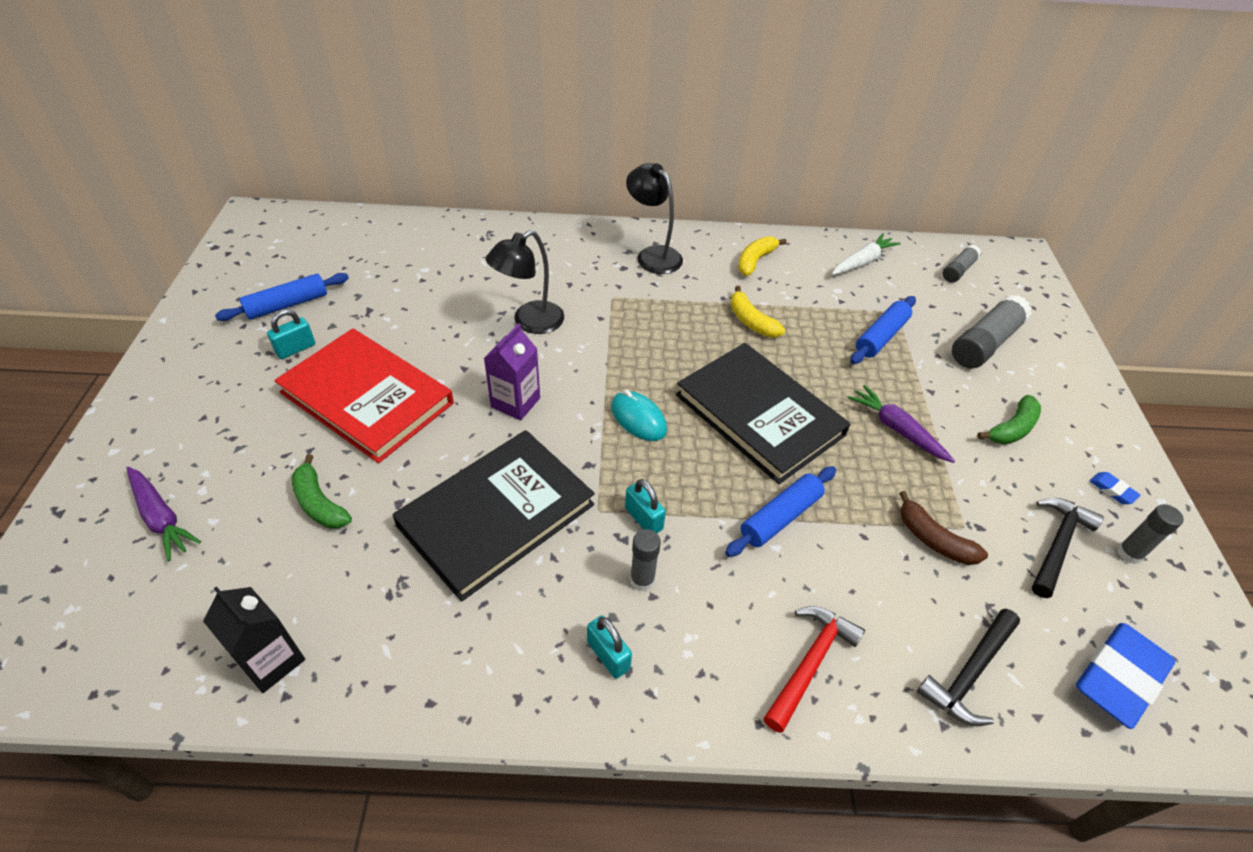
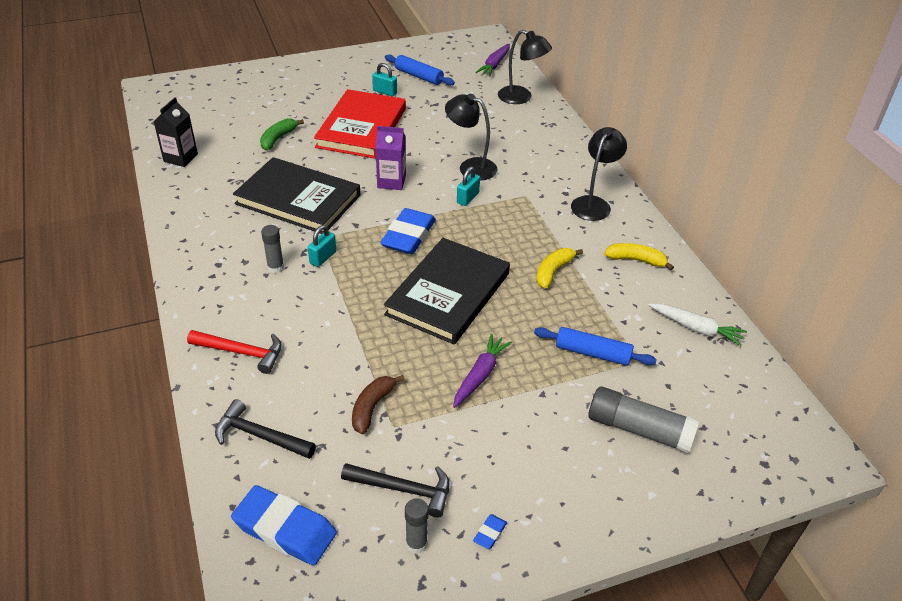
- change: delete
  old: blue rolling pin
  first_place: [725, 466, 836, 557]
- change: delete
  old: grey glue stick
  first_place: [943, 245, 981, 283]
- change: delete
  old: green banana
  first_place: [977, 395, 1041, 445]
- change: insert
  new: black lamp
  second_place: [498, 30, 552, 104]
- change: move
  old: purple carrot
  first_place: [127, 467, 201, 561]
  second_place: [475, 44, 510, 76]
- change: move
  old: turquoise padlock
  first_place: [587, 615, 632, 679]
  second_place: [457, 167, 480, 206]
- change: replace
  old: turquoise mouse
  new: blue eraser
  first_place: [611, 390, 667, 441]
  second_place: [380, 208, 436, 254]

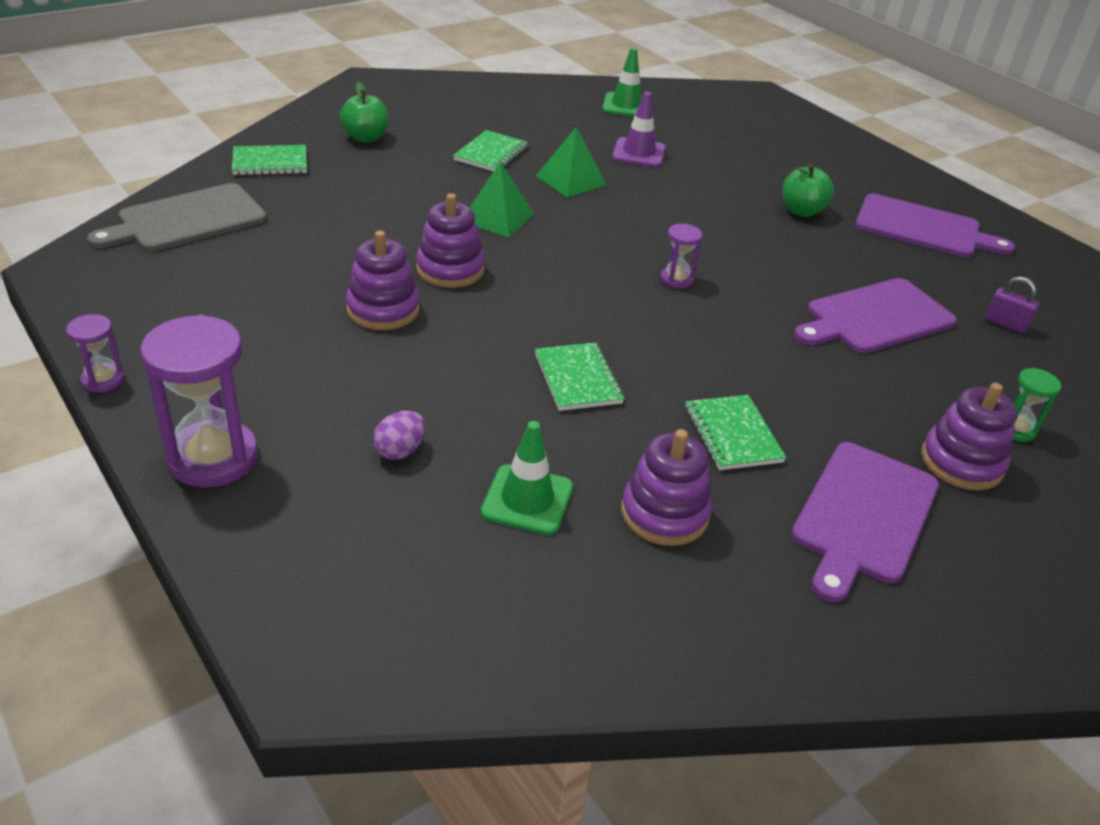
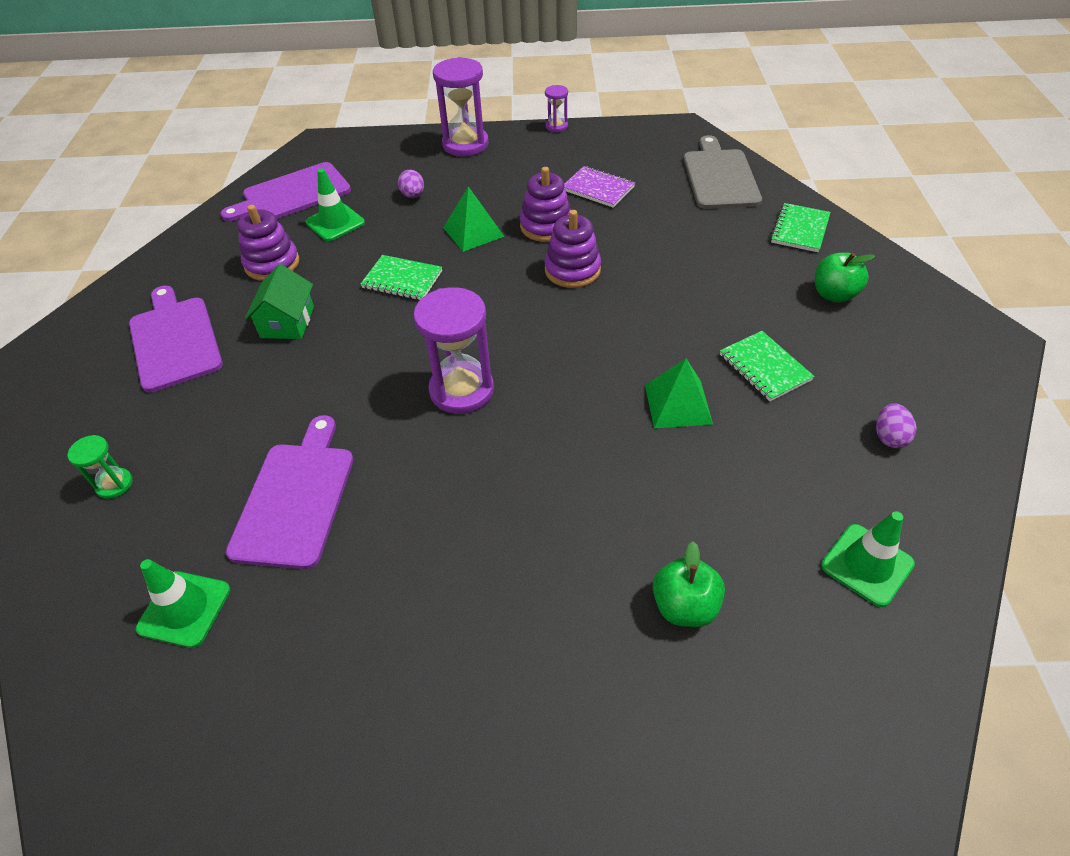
- change: delete
  old: purple traffic cone
  first_place: [612, 92, 666, 167]
- change: delete
  old: purple stacking toy
  first_place: [921, 383, 1017, 491]
- change: insert
  new: purple notebook
  second_place: [564, 166, 635, 208]
- change: insert
  new: purple egg
  second_place: [876, 403, 917, 448]
- change: move
  old: green pyramid
  first_place: [470, 162, 534, 237]
  second_place: [443, 186, 505, 252]
- change: move
  old: green apple
  first_place: [783, 164, 834, 217]
  second_place: [653, 542, 725, 627]
- change: move
  old: purple cutting board
  first_place: [855, 194, 1015, 258]
  second_place: [221, 162, 351, 221]
- change: replace
  old: green notebook
  new: green house
  first_place: [685, 395, 786, 470]
  second_place: [245, 264, 314, 339]
- change: replace
  old: purple padlock
  new: green traffic cone
  first_place: [985, 276, 1039, 334]
  second_place: [136, 559, 230, 648]
- change: resize
  old: purple hourglass
  first_place: [661, 224, 703, 289]
  second_place: [413, 287, 494, 414]
  factor: 2.01

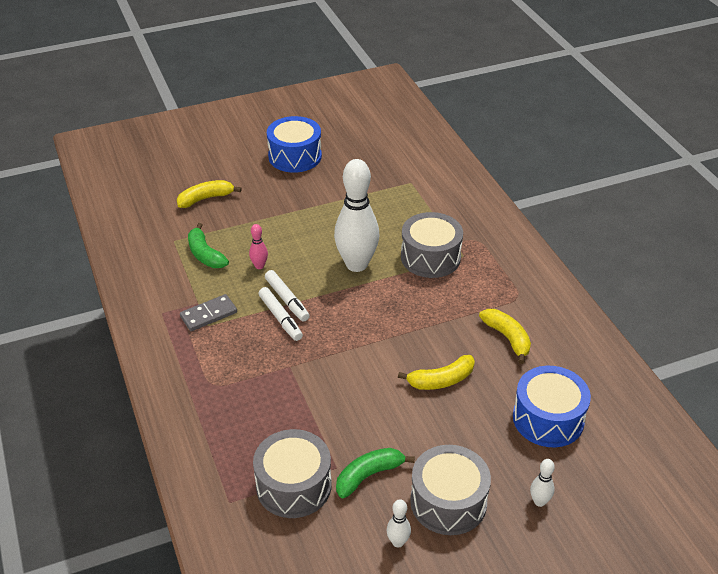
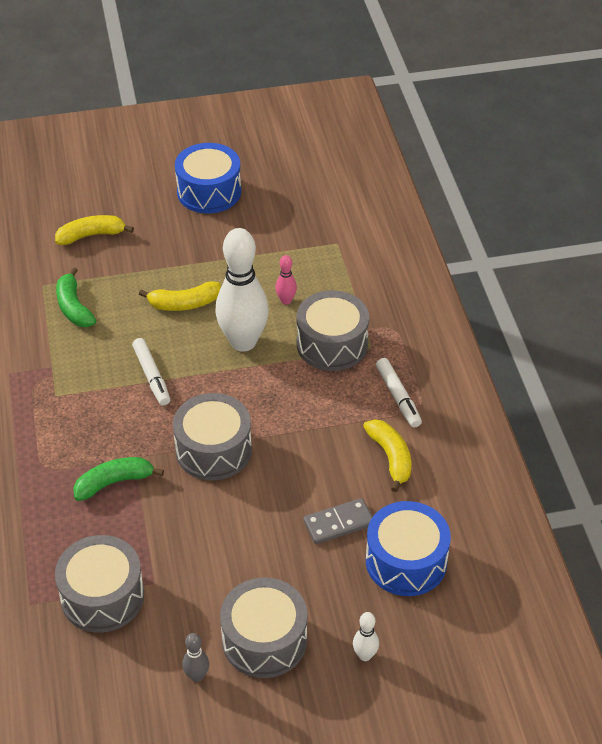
- change: insert
  new: grey drum
  second_place: [173, 393, 252, 481]
- change: move
  old: grey domino
  first_place: [180, 294, 237, 331]
  second_place: [303, 498, 372, 544]
- change: move
  old: pink bowling pin
  first_place: [249, 224, 268, 269]
  second_place: [275, 255, 297, 305]
- change: move
  old: white marker
  first_place: [258, 287, 303, 341]
  second_place: [376, 358, 422, 428]
- change: move
  old: green banana
  first_place: [336, 448, 415, 498]
  second_place: [73, 457, 164, 501]
- change: move
  old: yellow banana
  first_place: [398, 355, 475, 390]
  second_place: [139, 281, 221, 311]
- change: recolor
  old: white bowling pin
  new: grey bowling pin
  first_place: [386, 499, 411, 548]
  second_place: [182, 633, 209, 682]

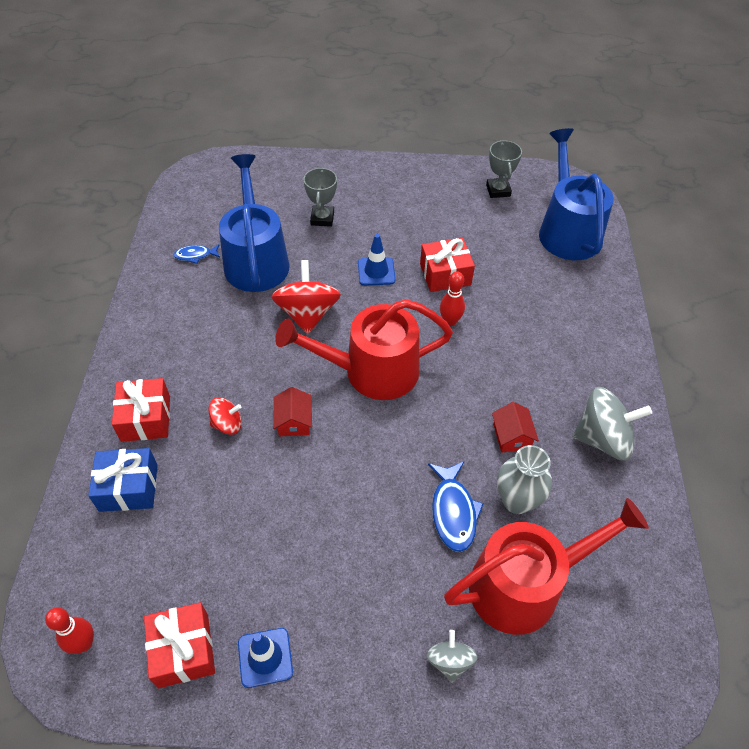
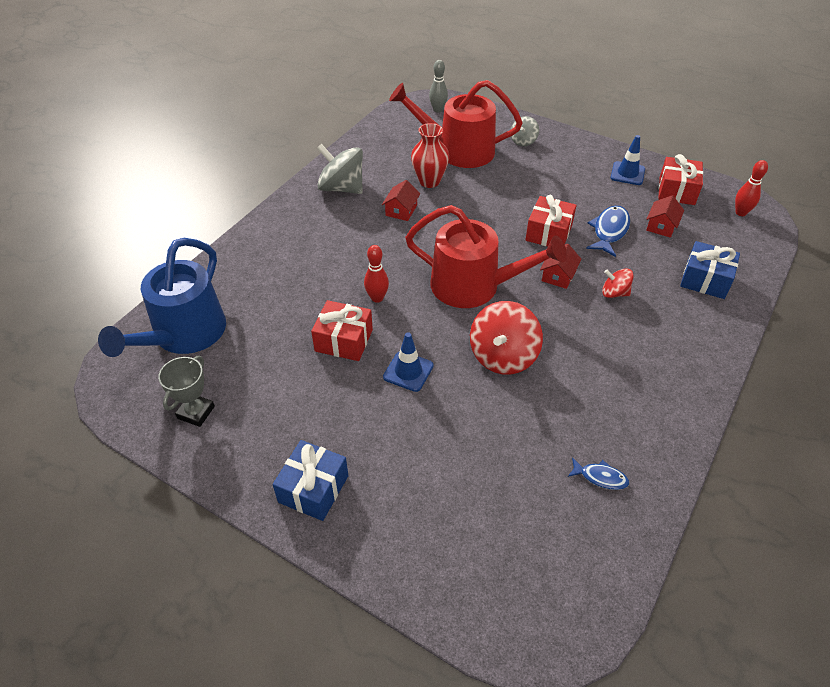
- change: delete
  old: blue watering can
  first_place: [219, 154, 289, 292]
- change: delete
  old: grey trophy
  first_place: [304, 167, 337, 227]
- change: insert
  new: blue gift
  second_place: [273, 440, 348, 521]
- change: insert
  new: grey bowling pin
  second_place: [429, 60, 448, 113]
- change: insert
  new: red house
  second_place: [646, 195, 684, 238]
- change: move
  old: red gift
  first_place: [112, 378, 170, 442]
  second_place: [525, 195, 577, 246]
- change: move
  old: blue fish
  first_place: [428, 461, 484, 552]
  second_place: [586, 206, 630, 257]
- change: recolor
  old: grey vase
  new: red vase
  first_place: [497, 445, 552, 514]
  second_place: [411, 123, 449, 188]

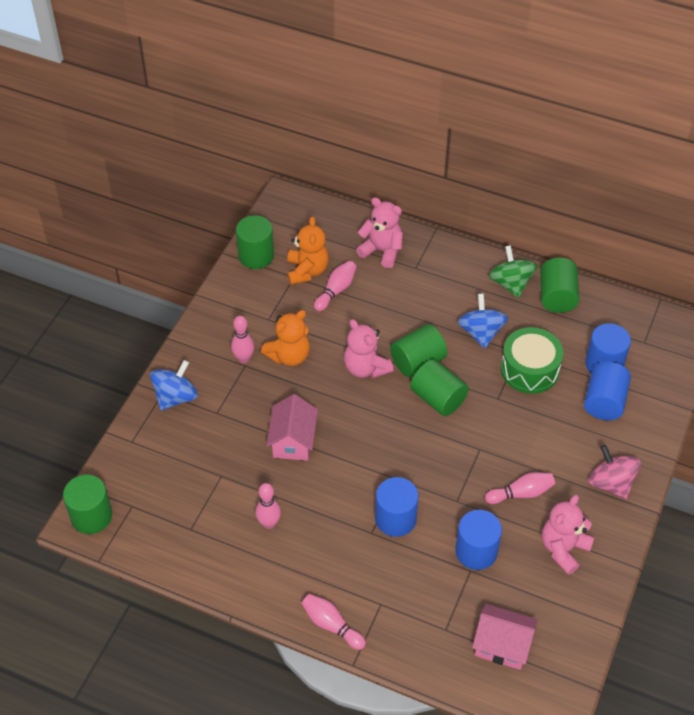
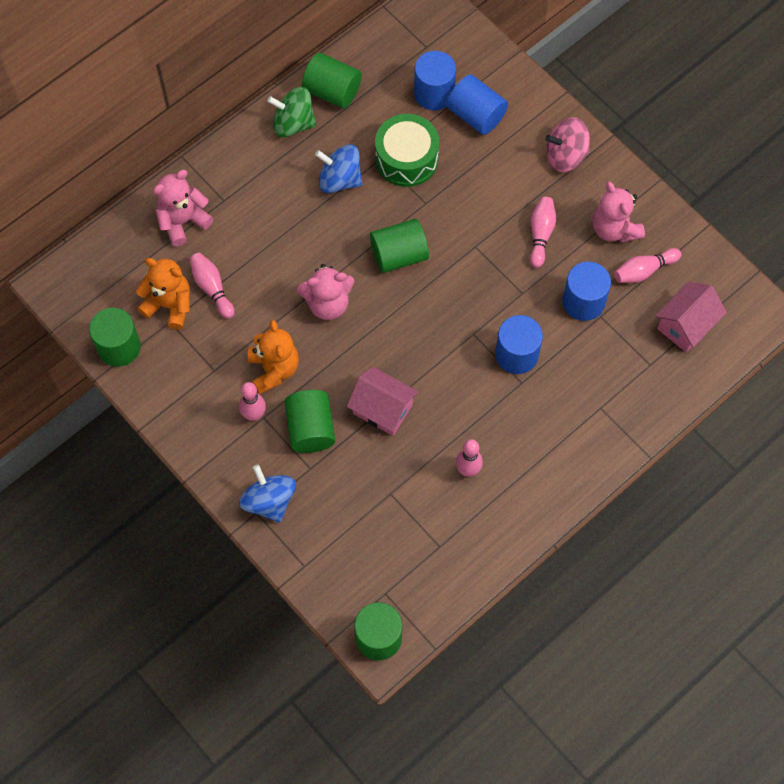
- change: move
  old: pink bowling pin
  first_place: [302, 594, 366, 650]
  second_place: [614, 248, 681, 283]
- change: move
  old: green cylinder
  first_place: [390, 324, 447, 377]
  second_place: [284, 390, 335, 453]

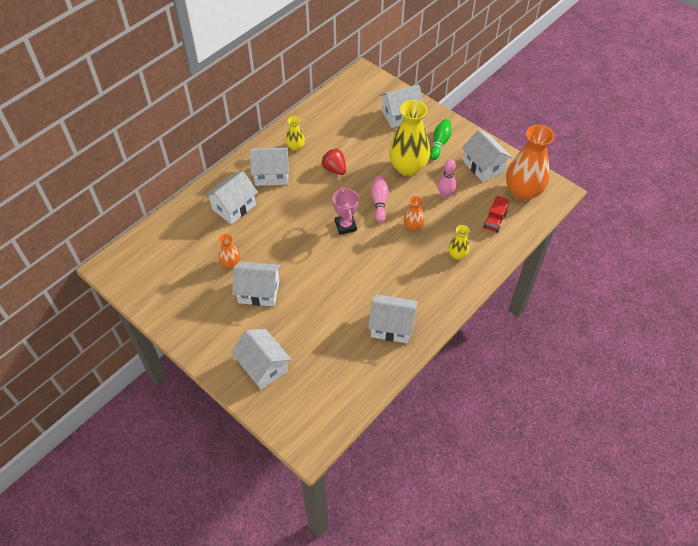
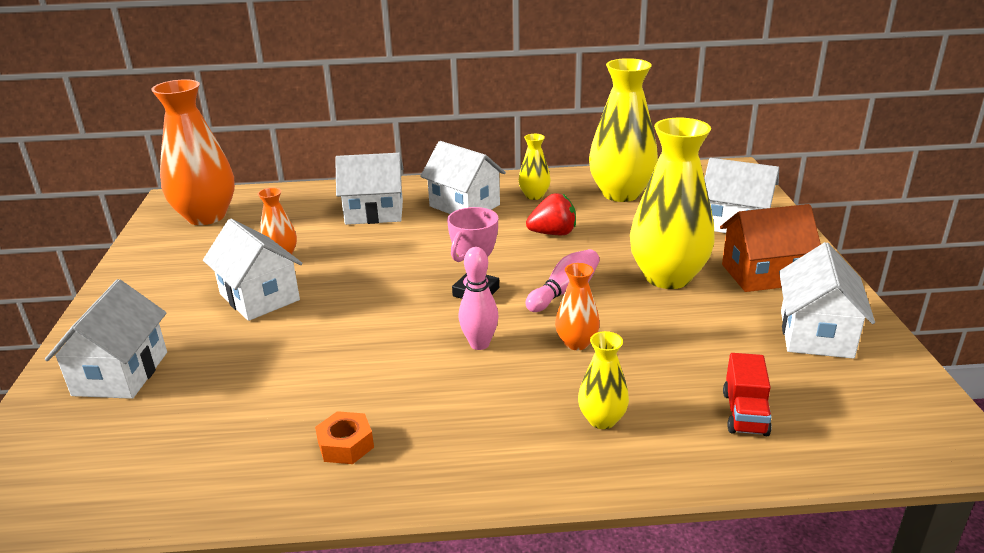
- change: insert
  new: yellow vase
  second_place: [589, 58, 658, 202]
- change: move
  old: pink bowling pin
  first_place: [438, 160, 456, 199]
  second_place: [458, 247, 499, 350]
- change: move
  old: orange vase
  first_place: [506, 125, 554, 201]
  second_place: [151, 79, 235, 225]
- change: replace
  old: white house
  new: orange nut
  first_place: [368, 294, 417, 344]
  second_place: [315, 411, 374, 464]
- change: replace
  old: green bowling pin
  new: orange house
  first_place: [430, 119, 451, 160]
  second_place: [720, 204, 821, 292]
- change: rotate
  old: red strawberry
  first_place: [321, 148, 346, 175]
  second_place: [526, 193, 576, 235]
  degrees: 75
- change: rotate
  old: red truck
  first_place: [483, 196, 510, 233]
  second_place: [723, 353, 772, 436]
  degrees: -60

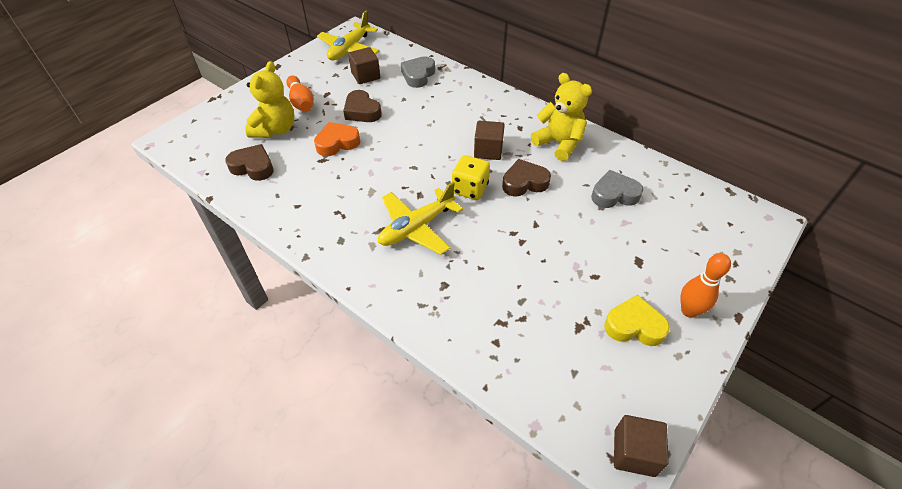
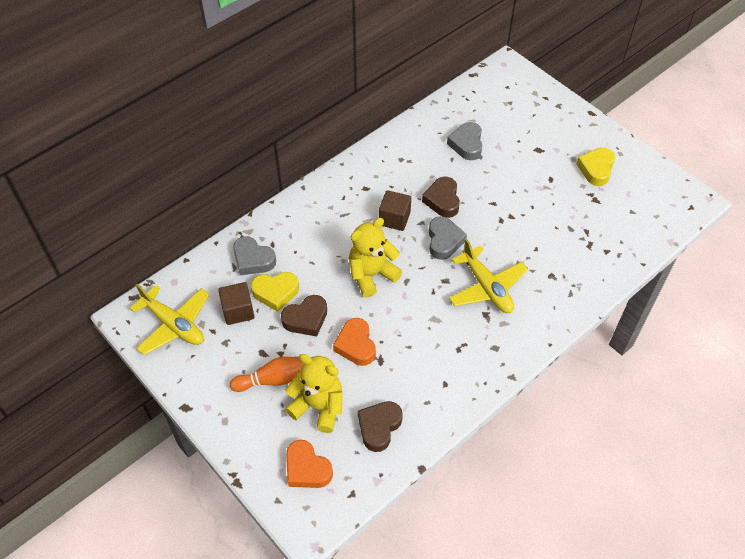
- change: delete
  old: brown cube
  first_place: [614, 415, 669, 477]
- change: delete
  old: orange bowling pin
  first_place: [680, 253, 731, 318]
- change: insert
  new: yellow heart
  second_place: [251, 272, 299, 312]
- change: insert
  new: orange heart
  second_place: [286, 440, 333, 488]
- change: move
  old: yellow teddy bear
  first_place: [531, 73, 592, 161]
  second_place: [349, 218, 402, 298]
- change: replace
  old: yellow dice
  new: grey heart
  first_place: [452, 155, 490, 200]
  second_place: [429, 216, 467, 260]

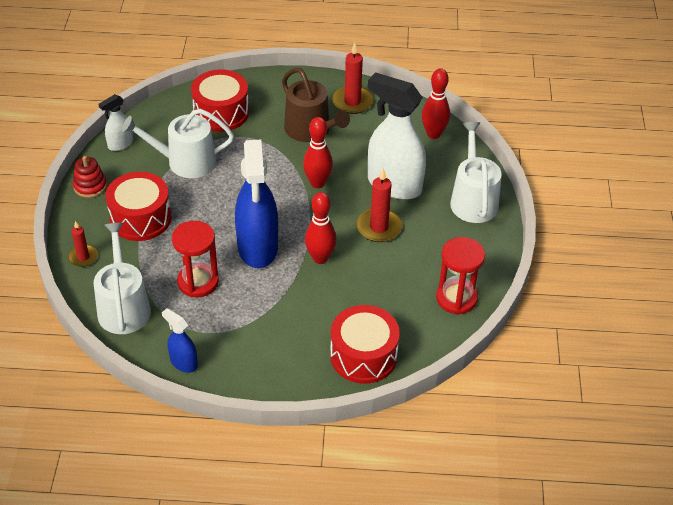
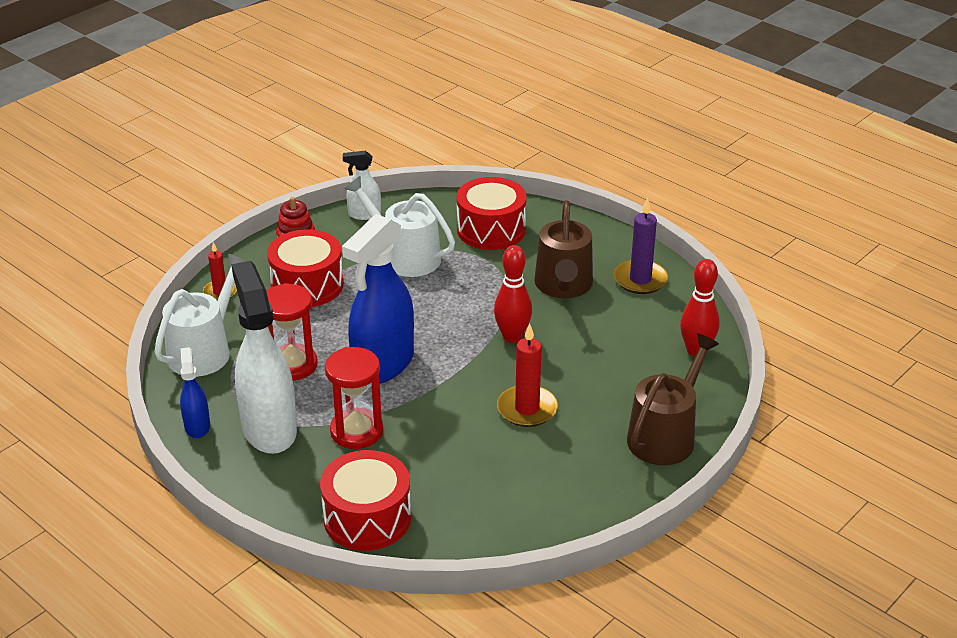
- change: delete
  old: red bowling pin
  first_place: [305, 192, 337, 264]
- change: move
  old: white spray bottle
  first_place: [368, 72, 426, 200]
  second_place: [231, 261, 297, 454]
- change: move
  old: red hourglass
  first_place: [436, 237, 485, 315]
  second_place: [325, 347, 383, 449]
- change: recolor
  old: red candle
  new: purple candle
  first_place: [332, 43, 373, 114]
  second_place: [614, 198, 668, 294]
- change: recolor
  old: white watering can
  new: brown watering can
  first_place: [450, 122, 502, 223]
  second_place: [627, 334, 719, 465]

